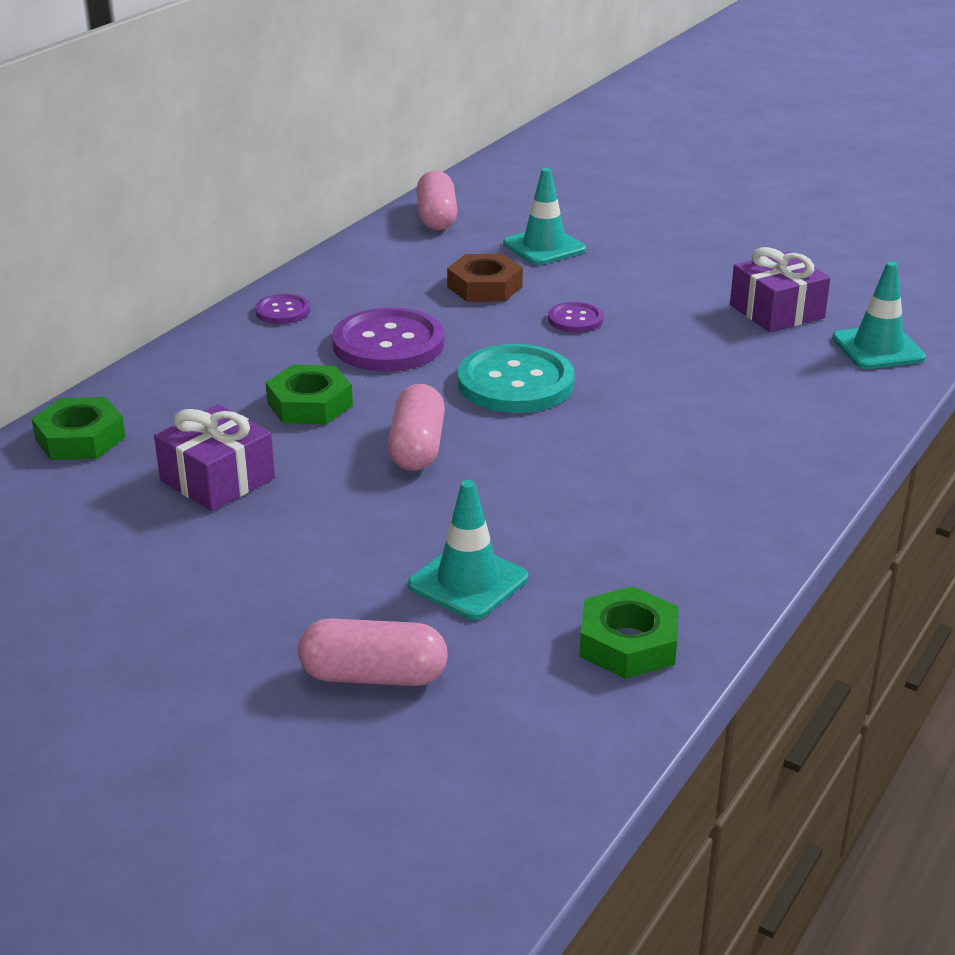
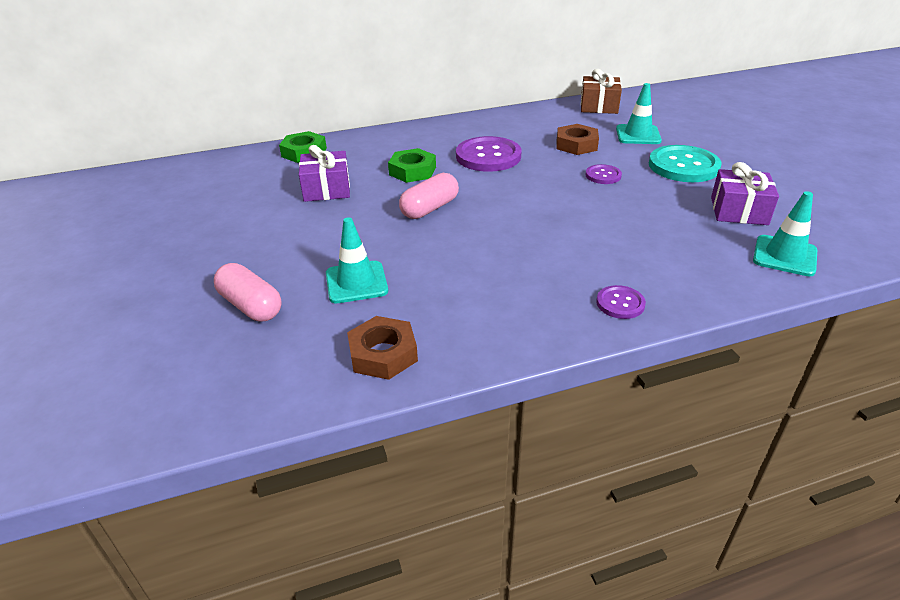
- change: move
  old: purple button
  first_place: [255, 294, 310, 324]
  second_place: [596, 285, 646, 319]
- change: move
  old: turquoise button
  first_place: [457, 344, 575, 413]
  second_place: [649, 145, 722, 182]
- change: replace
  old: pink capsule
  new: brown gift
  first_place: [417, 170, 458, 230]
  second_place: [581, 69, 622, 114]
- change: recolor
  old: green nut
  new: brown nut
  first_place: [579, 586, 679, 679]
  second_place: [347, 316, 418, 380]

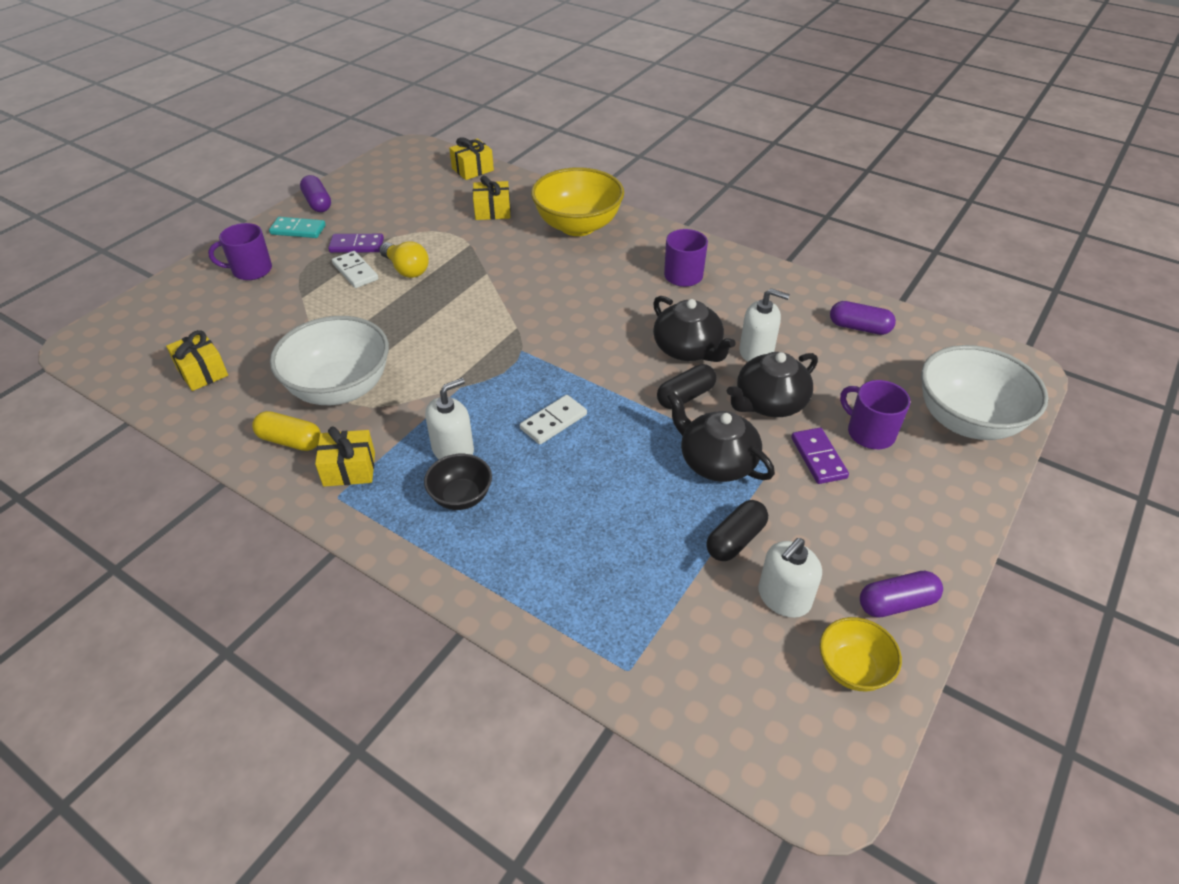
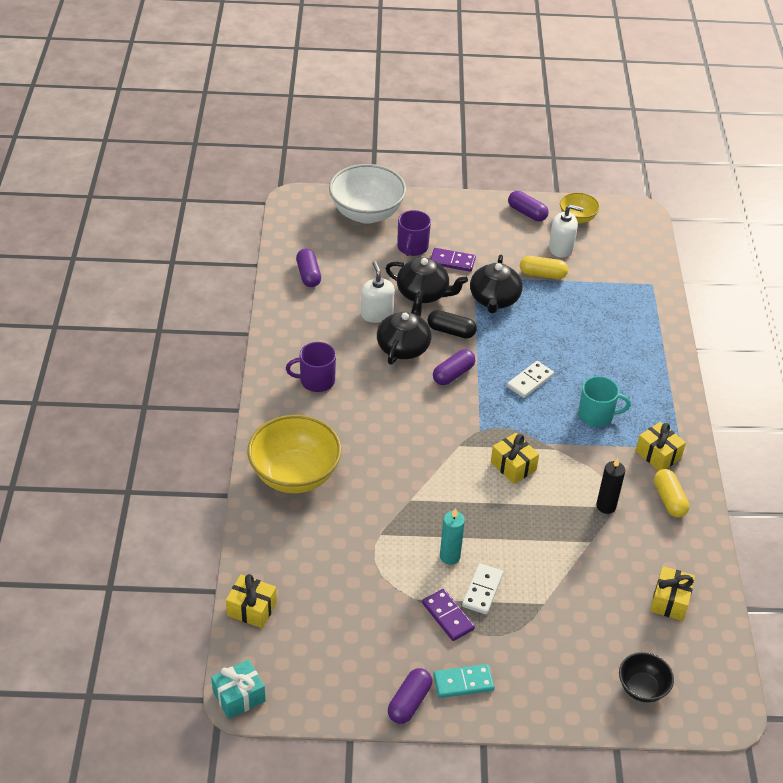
- change: delete
  old: purple mug
  first_place: [208, 223, 272, 280]
- change: insert
  new: turquoise gift
  second_place: [211, 659, 266, 719]
- change: insert
  new: purple capsule
  second_place: [433, 349, 475, 385]
- change: move
  old: black bowl
  first_place: [424, 454, 492, 510]
  second_place: [619, 652, 674, 702]
- change: move
  old: yellow gift
  first_place: [473, 176, 511, 220]
  second_place: [491, 433, 539, 484]
- change: replace
  old: white bowl
  new: black candle
  first_place: [270, 316, 389, 405]
  second_place: [596, 458, 625, 514]
- change: replace
  old: yellow light bulb
  new: turquoise candle
  first_place: [379, 241, 429, 278]
  second_place: [440, 508, 465, 565]
- change: replace
  old: white soap dispenser
  new: turquoise mug
  first_place: [425, 378, 474, 459]
  second_place: [578, 376, 631, 427]
- change: recolor
  old: black capsule
  new: yellow capsule
  first_place: [707, 500, 768, 561]
  second_place: [520, 256, 568, 279]
- change: rotate
  old: turquoise domino
  first_place: [269, 217, 326, 238]
  second_place: [433, 664, 494, 698]
  degrees: -75
- change: rotate
  old: white domino
  first_place: [520, 395, 587, 444]
  second_place: [507, 361, 554, 398]
  degrees: -60
- change: rotate
  old: purple domino
  first_place: [791, 428, 849, 484]
  second_place: [431, 248, 476, 272]
  degrees: 60

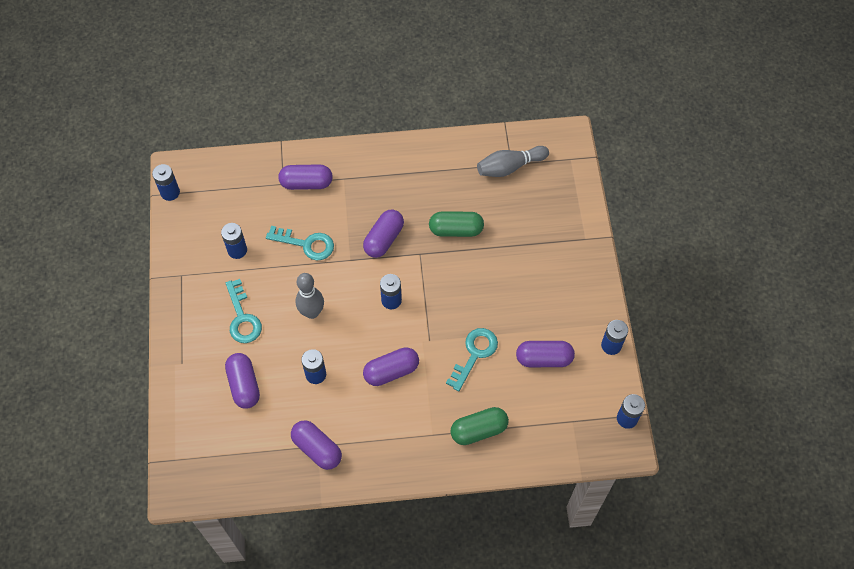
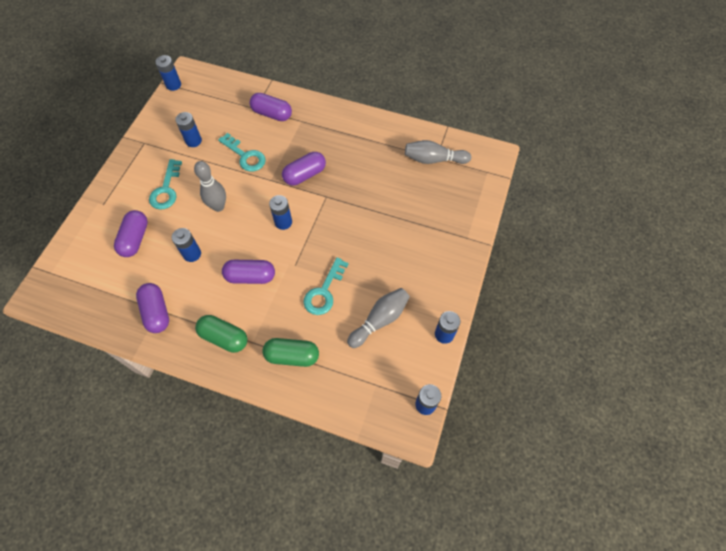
- change: move
  old: green capsule
  first_place: [429, 211, 484, 237]
  second_place: [195, 315, 248, 353]
- change: replace
  old: purple capsule
  new: grey bowling pin
  first_place: [516, 341, 575, 367]
  second_place: [347, 288, 410, 348]
- change: rotate
  old: turquoise key
  first_place: [446, 328, 498, 392]
  second_place: [303, 257, 349, 315]
  degrees: 150

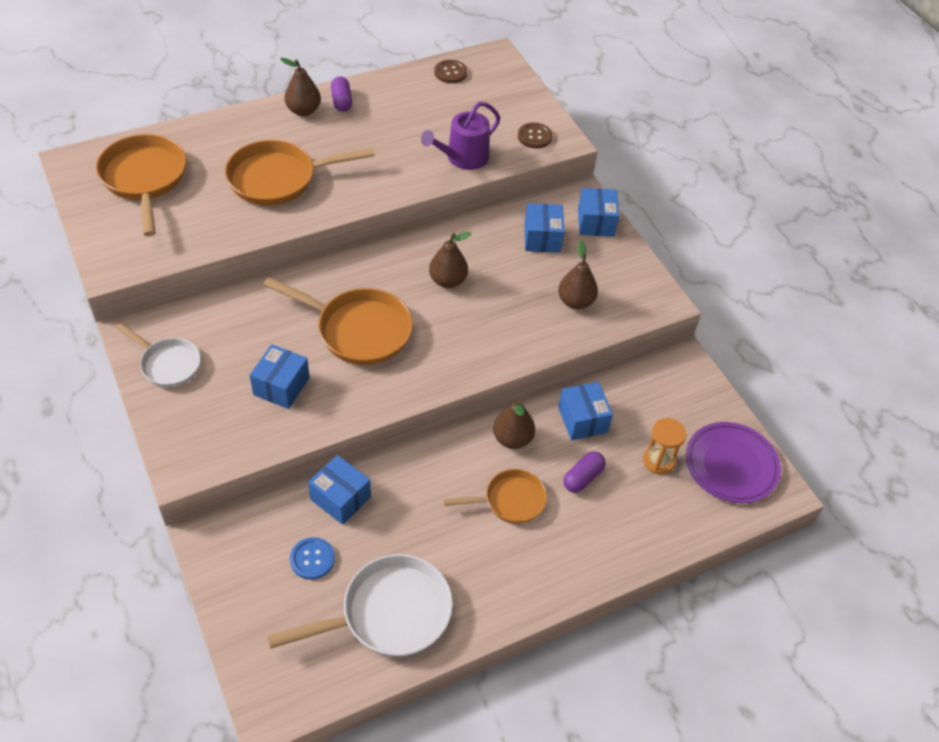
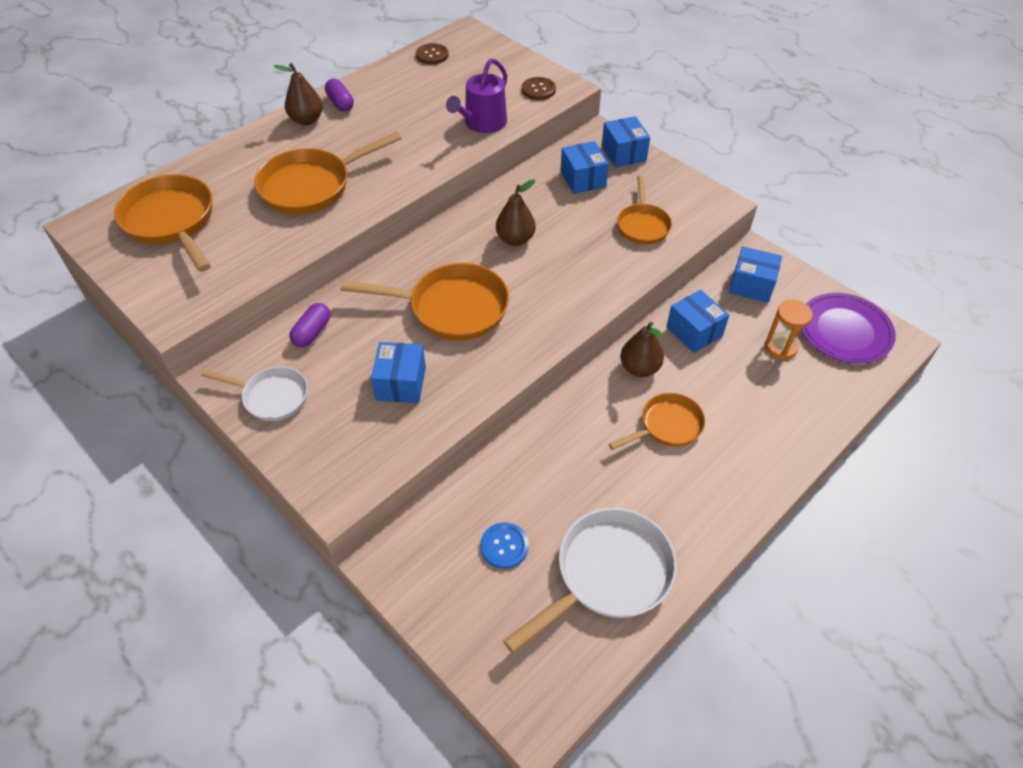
- change: move
  old: blue box
  first_place: [308, 455, 371, 525]
  second_place: [729, 246, 782, 303]
- change: move
  old: purple capsule
  first_place: [563, 451, 606, 493]
  second_place: [289, 303, 330, 347]
- change: replace
  old: brown pear
  new: orange pan
  first_place: [558, 241, 598, 309]
  second_place: [617, 176, 672, 245]

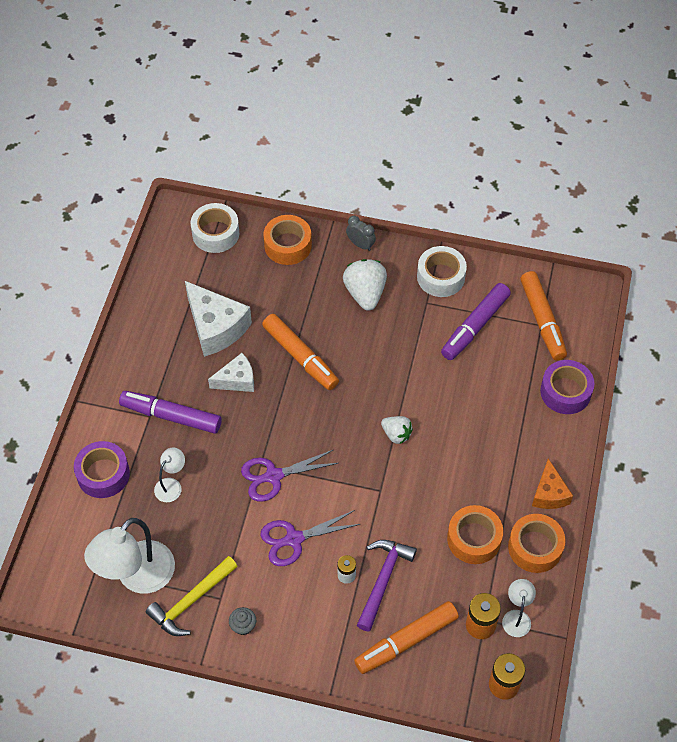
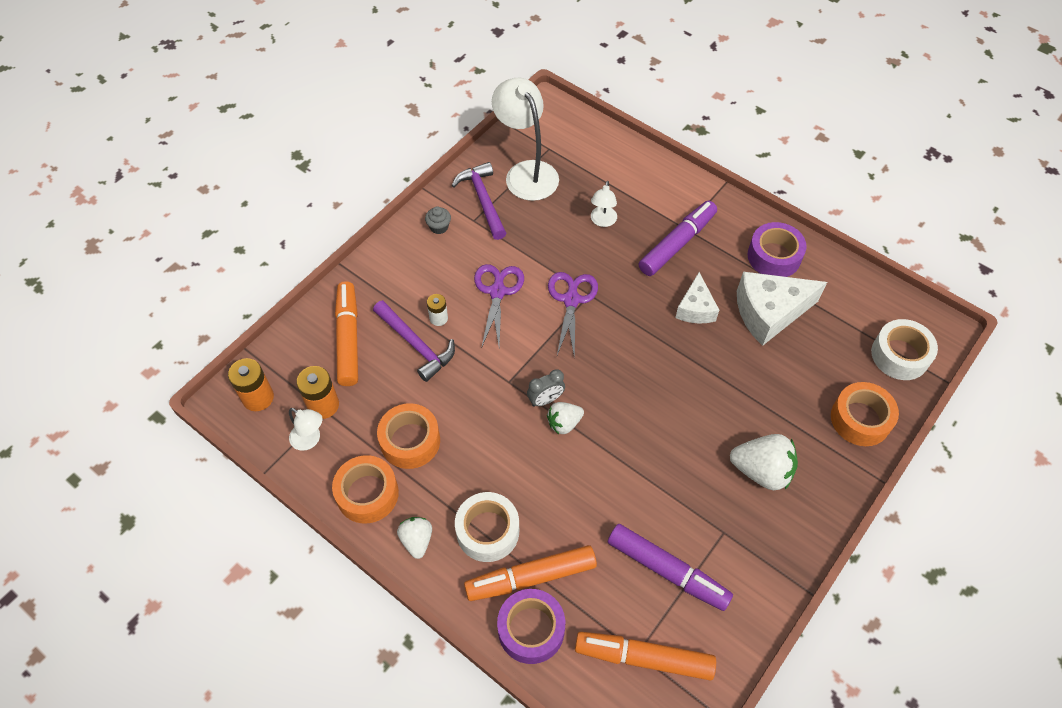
- change: move
  old: purple tape
  first_place: [74, 441, 130, 498]
  second_place: [747, 222, 807, 277]
- change: move
  old: orange marker
  first_place: [262, 314, 339, 390]
  second_place: [464, 545, 597, 601]
- change: move
  old: grey clock
  first_place: [346, 216, 376, 251]
  second_place: [527, 369, 565, 407]
- change: move
  old: white tape
  first_place: [417, 246, 467, 297]
  second_place: [455, 492, 519, 562]
- change: replace
  old: orange cheese
  new: white strawberry
  first_place: [532, 458, 573, 509]
  second_place: [397, 517, 432, 559]
- change: recolor
  old: yellow hammer
  new: purple hammer
  first_place: [146, 556, 238, 636]
  second_place: [452, 162, 506, 240]
- change: rotate
  old: white lamp
  first_place: [154, 447, 185, 502]
  second_place: [591, 181, 617, 227]
  degrees: 45
- change: rotate
  old: purple marker
  first_place: [441, 283, 511, 360]
  second_place: [608, 524, 733, 611]
  degrees: 150

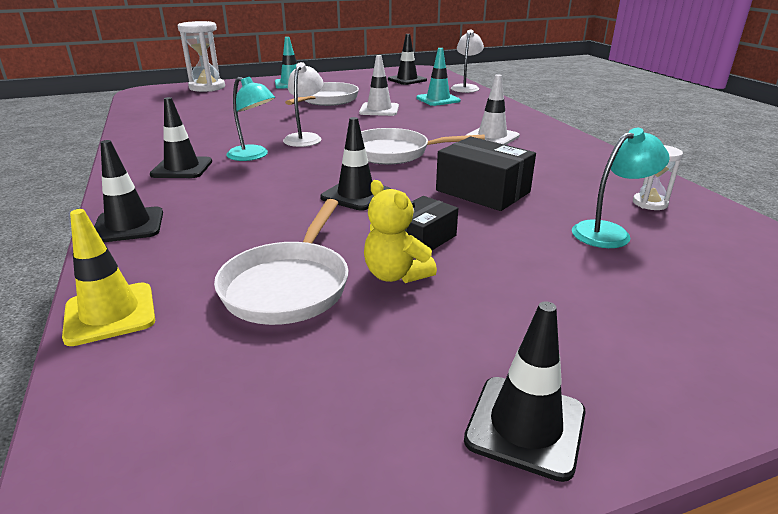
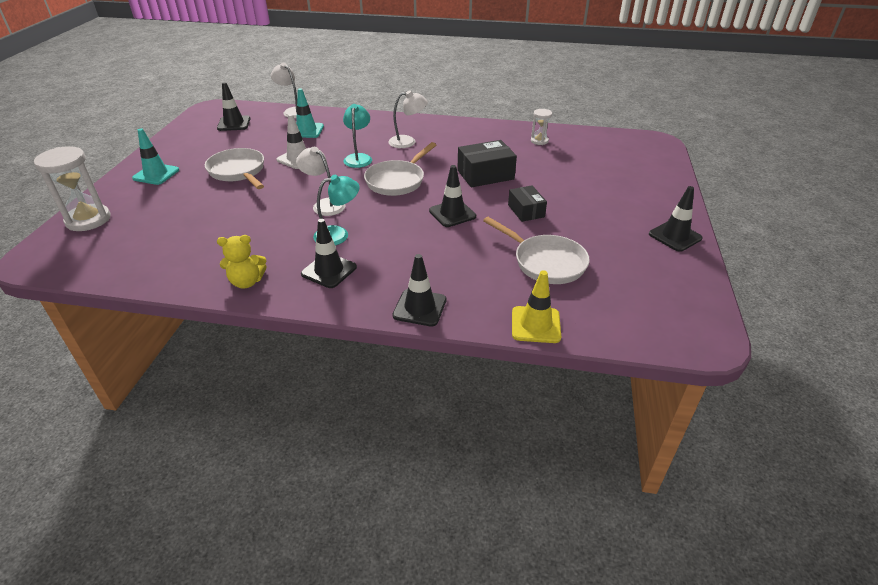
- change: move
  old: yellow teddy bear
  first_place: [364, 180, 437, 283]
  second_place: [217, 235, 267, 289]
- change: move
  old: turquoise lamp
  first_place: [572, 128, 670, 248]
  second_place: [343, 104, 372, 168]
- change: replace
  old: white traffic cone
  new: white lamp
  first_place: [465, 74, 520, 145]
  second_place: [388, 90, 428, 148]

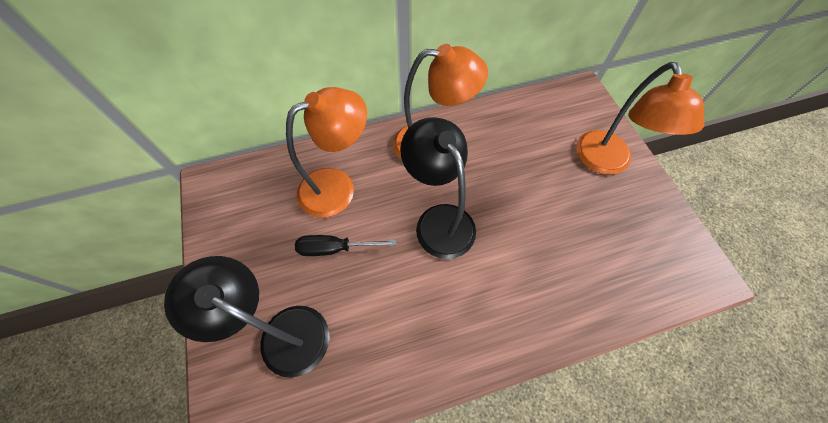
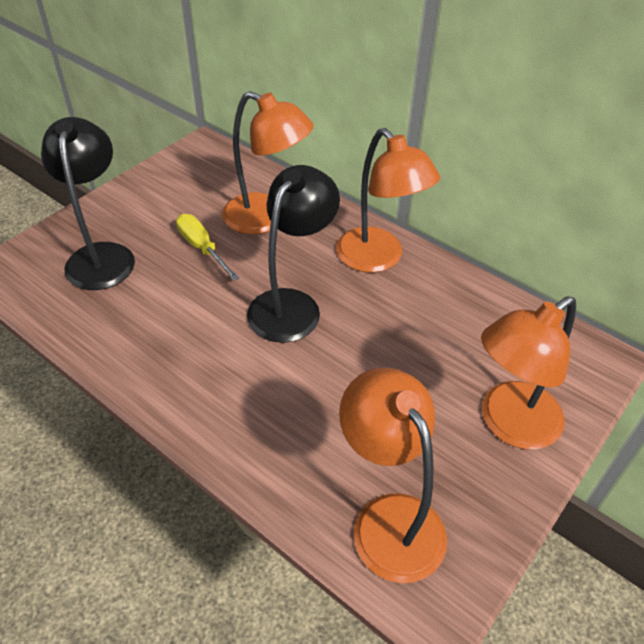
- change: insert
  new: orange lamp
  second_place: [339, 368, 447, 583]
- change: recolor
  old: black screwdriver
  new: yellow screwdriver
  first_place: [295, 235, 396, 256]
  second_place: [176, 214, 239, 281]

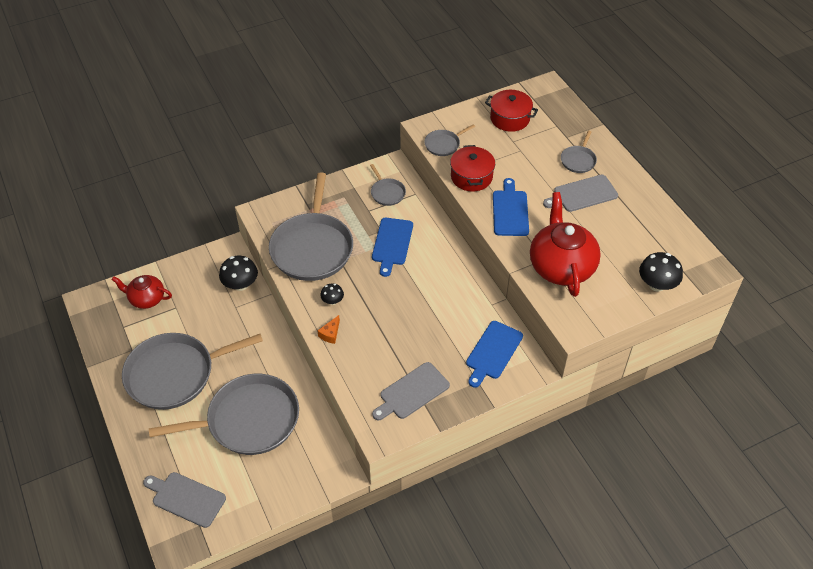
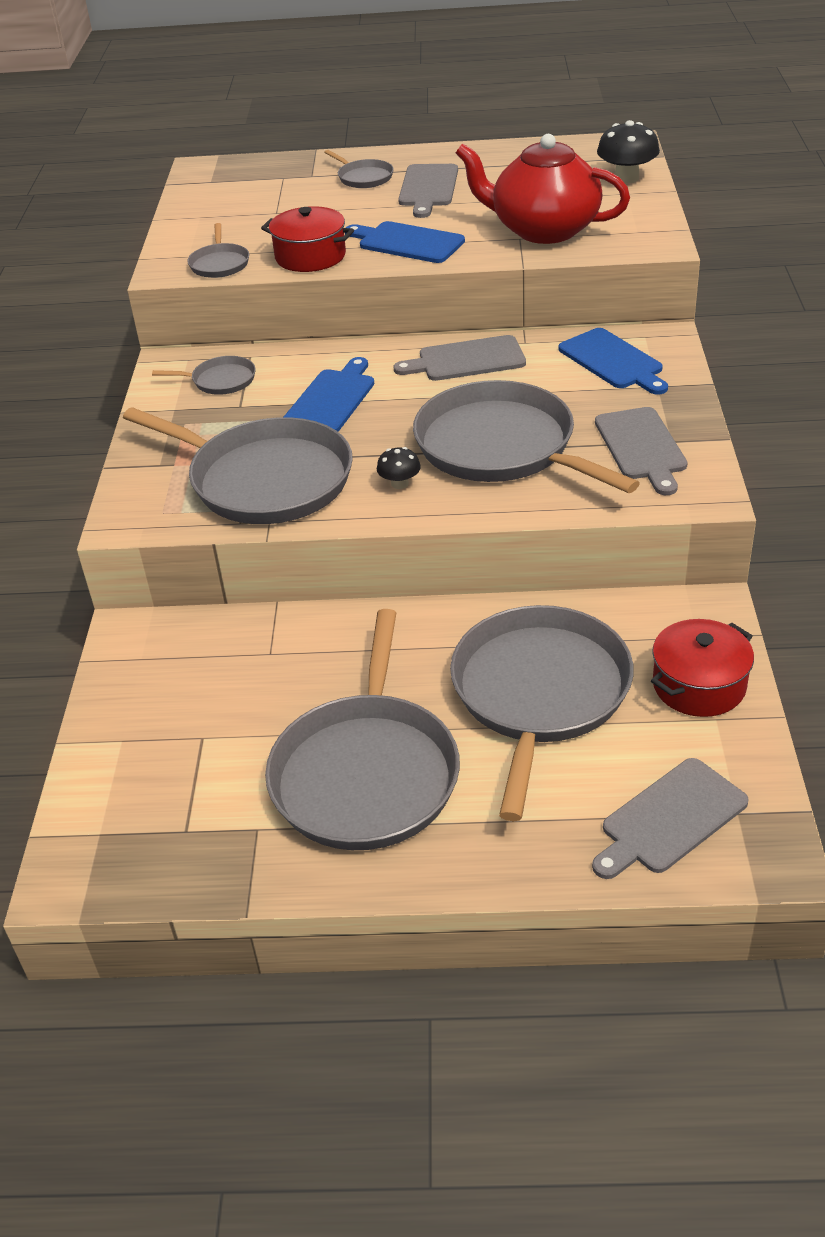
- change: delete
  old: red teapot
  first_place: [111, 275, 172, 309]
- change: delete
  old: black mushroom
  first_place: [219, 256, 258, 291]
- change: delete
  old: orange cheese
  first_place: [317, 315, 340, 344]
- change: insert
  new: grey cutting board
  second_place: [394, 335, 526, 381]
- change: insert
  new: grey pan
  second_place: [413, 380, 640, 493]
- change: move
  old: red pot
  first_place: [485, 90, 538, 132]
  second_place: [651, 619, 754, 717]
- change: rotate
  old: blue cutting board
  first_place: [372, 218, 413, 277]
  second_place: [284, 357, 374, 432]
  degrees: -105

